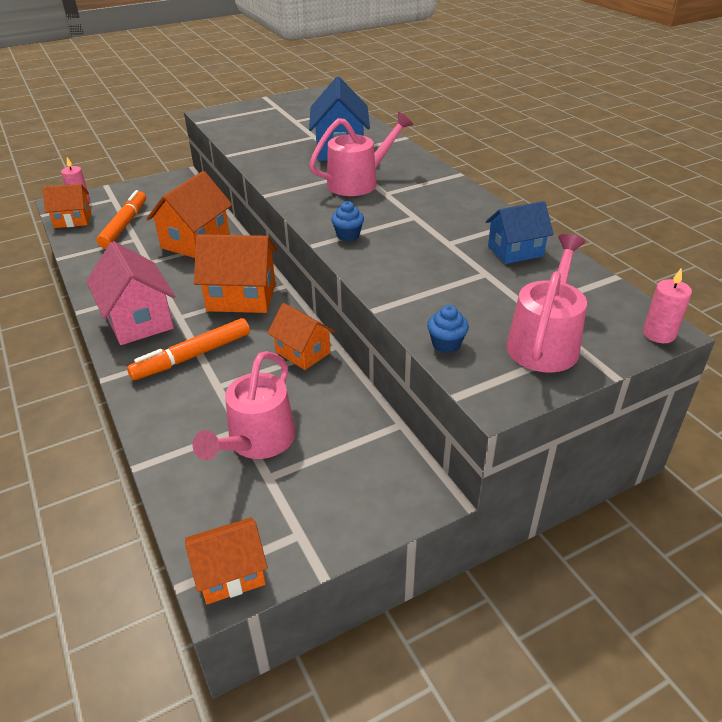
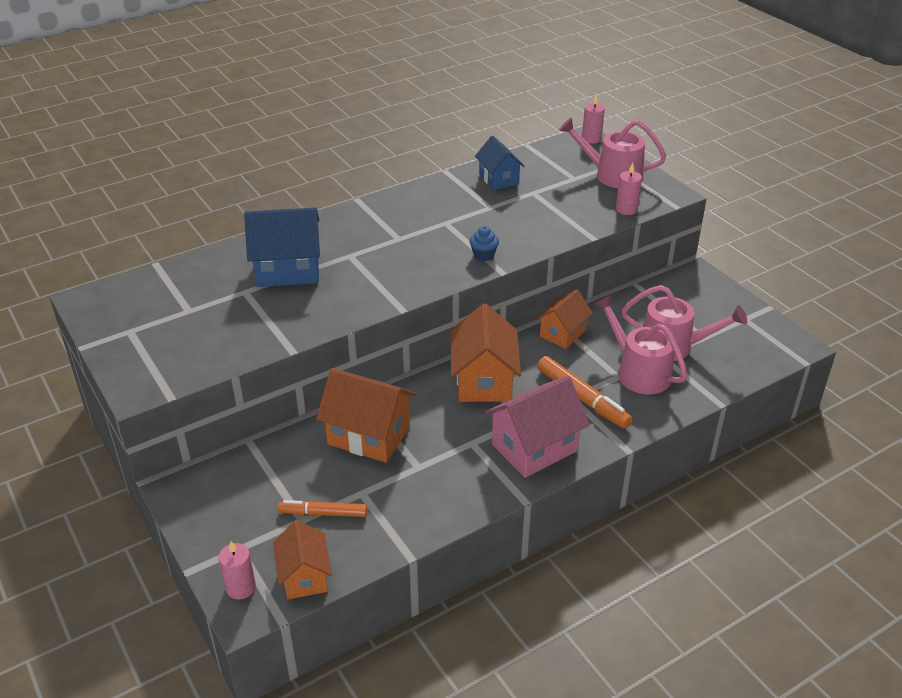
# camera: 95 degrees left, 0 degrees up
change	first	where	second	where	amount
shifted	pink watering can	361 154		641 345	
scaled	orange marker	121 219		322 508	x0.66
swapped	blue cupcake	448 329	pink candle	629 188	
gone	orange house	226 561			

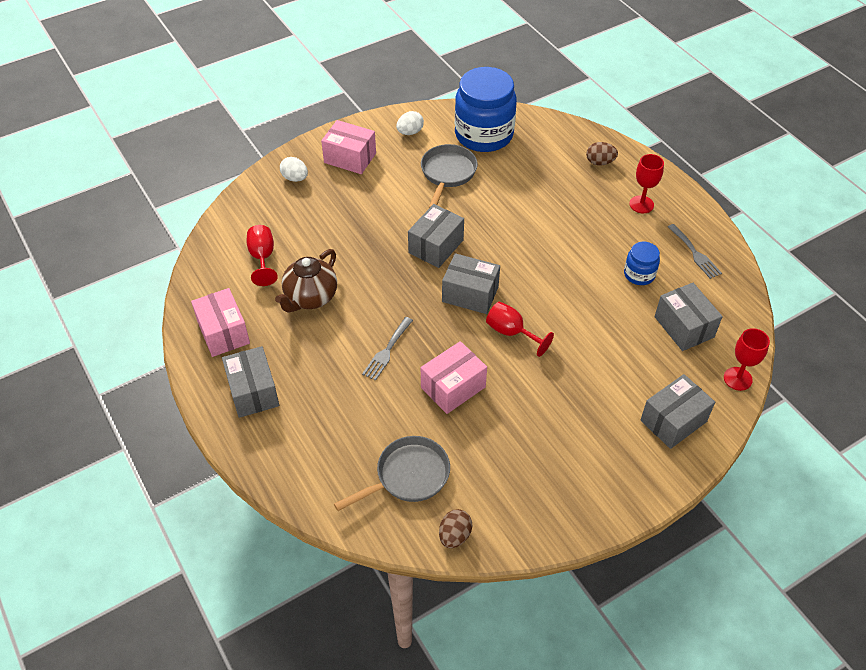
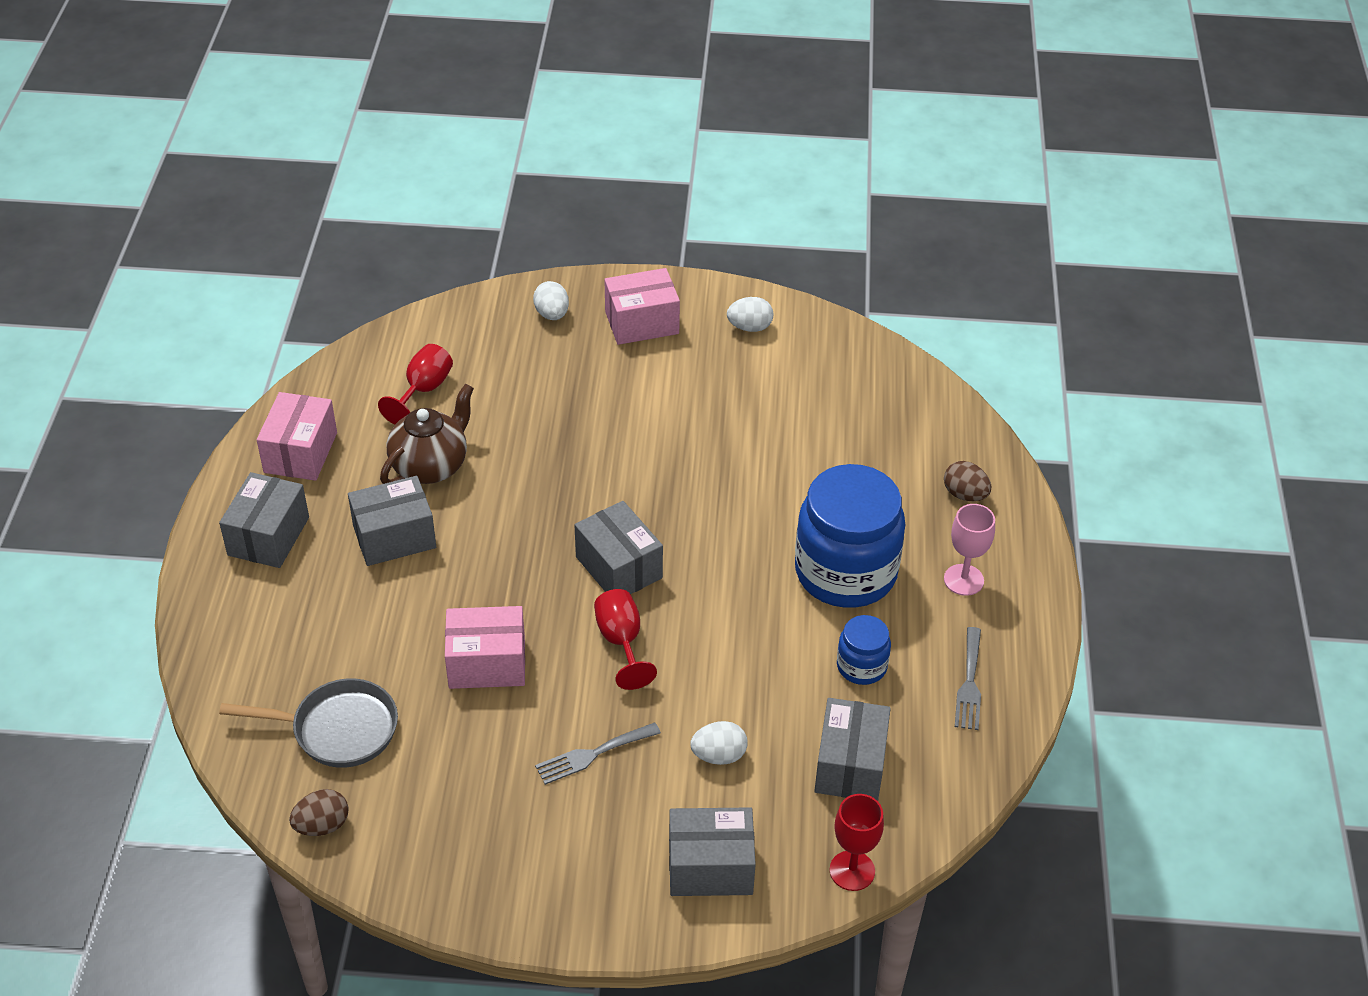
# camera: 35 degrees right, 5 degrees down
change	first	where	second	where	amount
shifted	blue jar	486 109		850 536	
rotated	pink box	348 147		642 306	75 degrees counterclockwise
gone	grey pan	449 176			
repainted	red goblet	646 183	pink goblet	969 550	
shifted	grey box	436 236		392 521	
rotated	brown teapot	306 280		427 434	150 degrees clockwise
shifted	grey fork	387 349		598 753	
new			white egg	719 743	

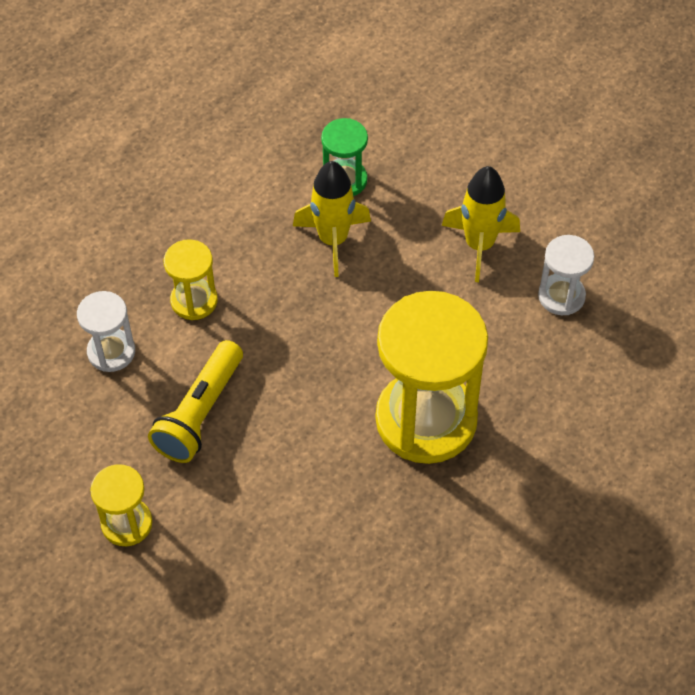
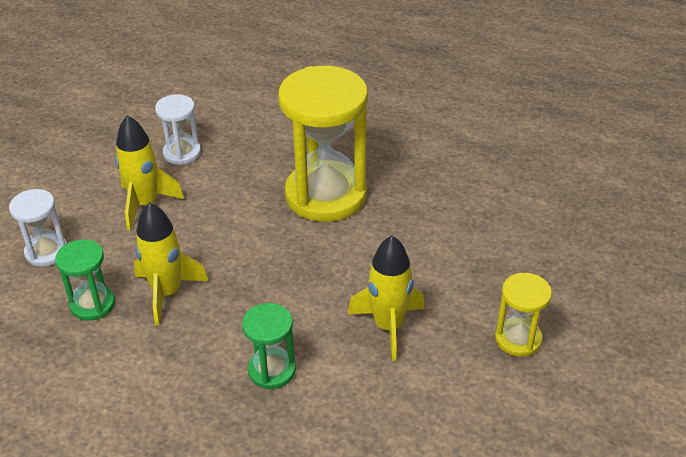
# camera: 110 degrees left, 15 degrees down
change	first	where	second	where	amount
repainted	yellow hourglass	191 279	green hourglass	269 346	
shifted	white hourglass	106 331		38 228	
swapped	yellow flashlight	195 401	yellow rocket	386 299	

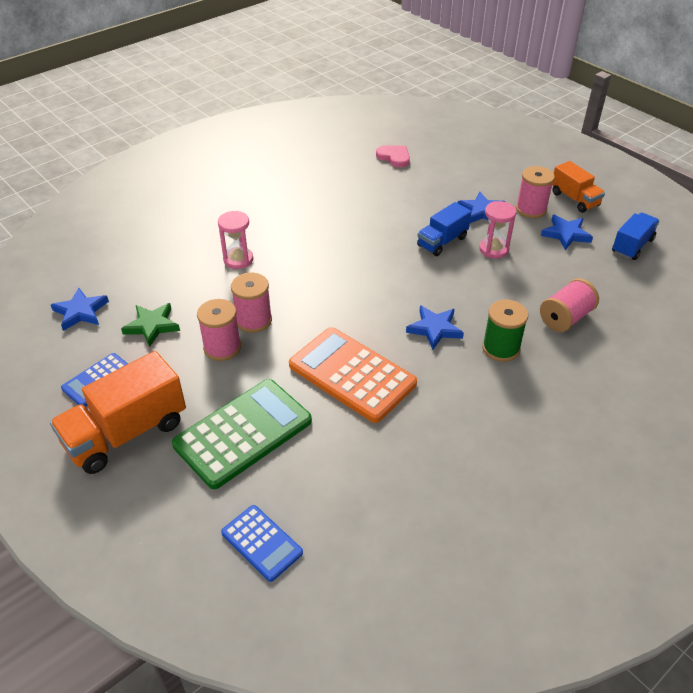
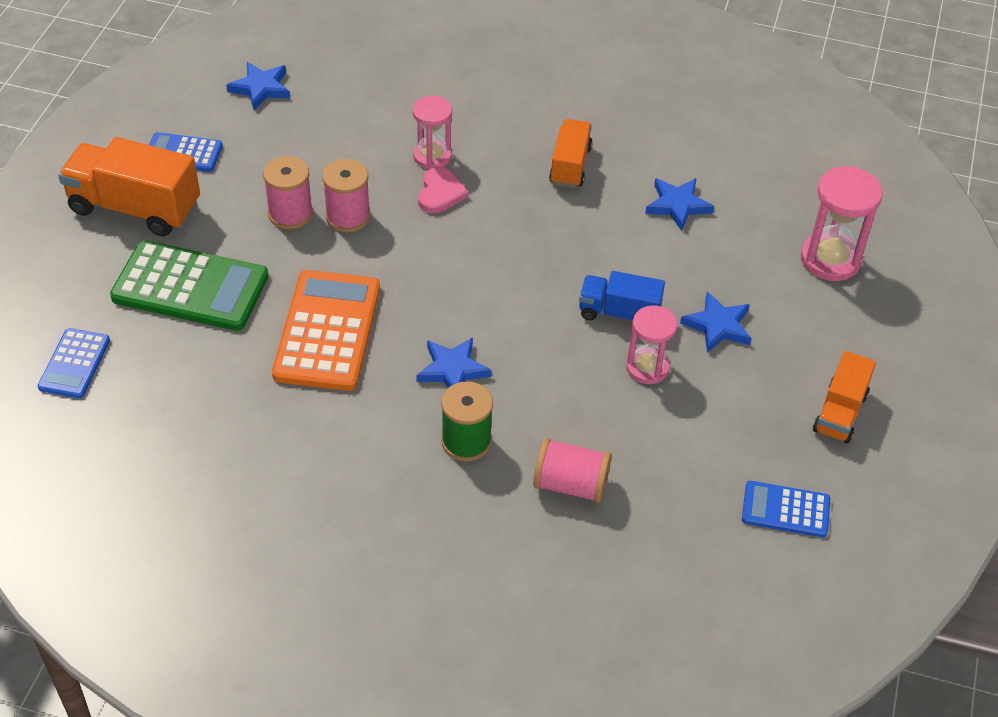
# camera: 55 degrees right, 5 degrees up
change	first	where	second	where	amount
shifted	pink heart	393 156		443 190	
gone	pink spool	535 192			
swapped	blue truck	636 236	blue calculator	786 509	
shifted	blue star	567 232		679 204	
gone	green star	150 325			
new			orange truck	571 153	
new			pink hourglass	842 223	

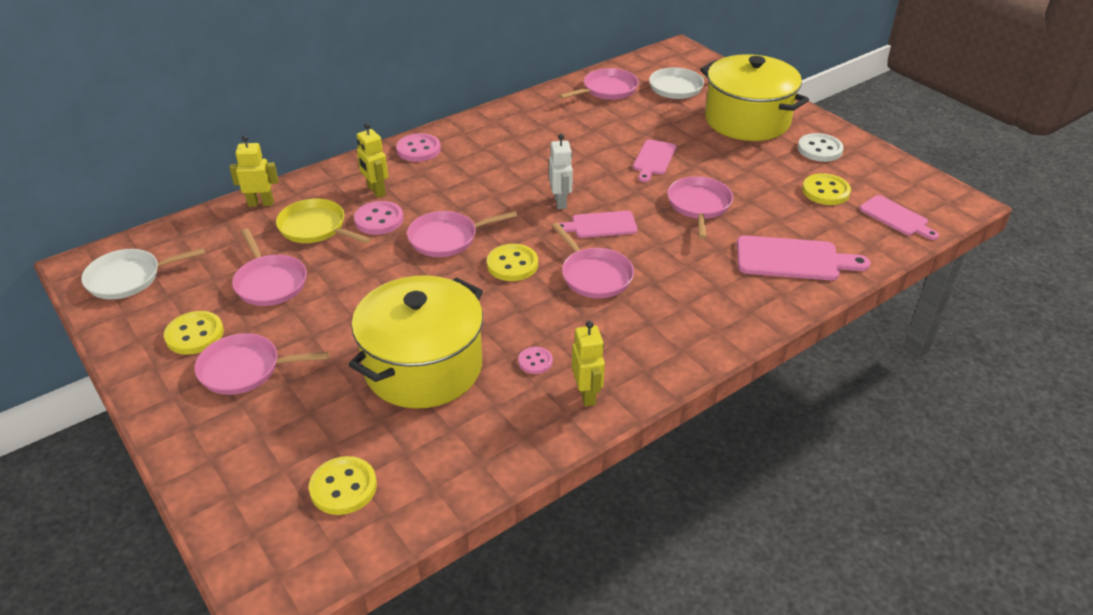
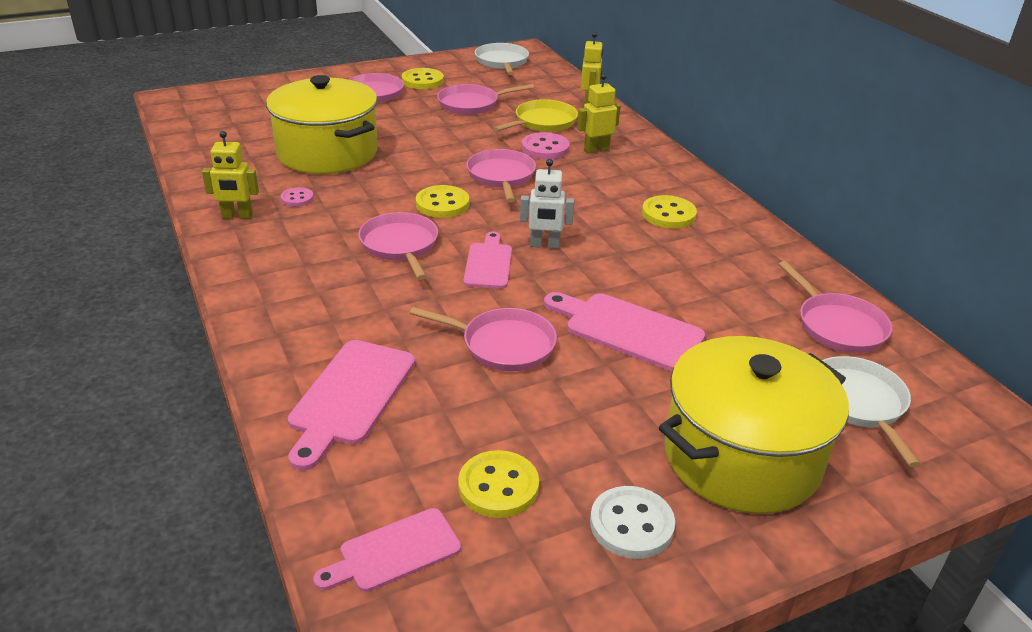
# camera: 100 degrees right, 5 degrees down
change	first	where	second	where	amount
gone	pink button	418 147			
scaled	pink cutting board	654 160		624 332	x1.53
rotated	pink pan	593 260		398 246	90 degrees clockwise
shifted	yellow button	343 485		669 212	

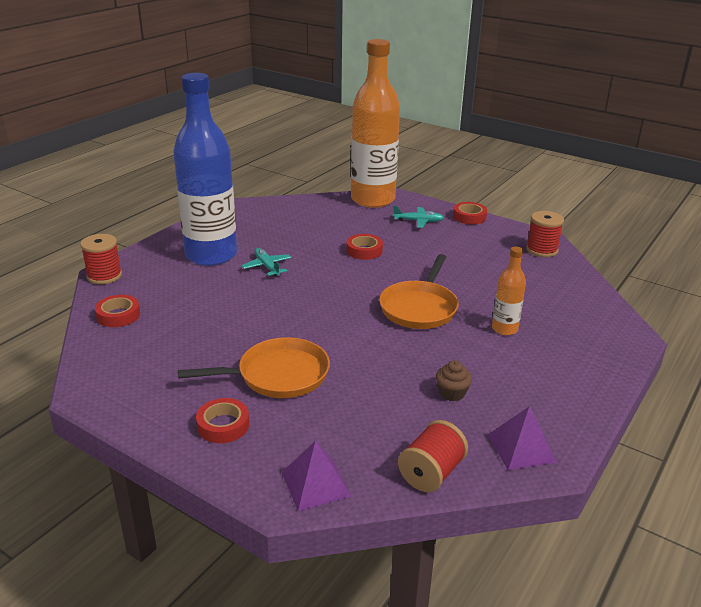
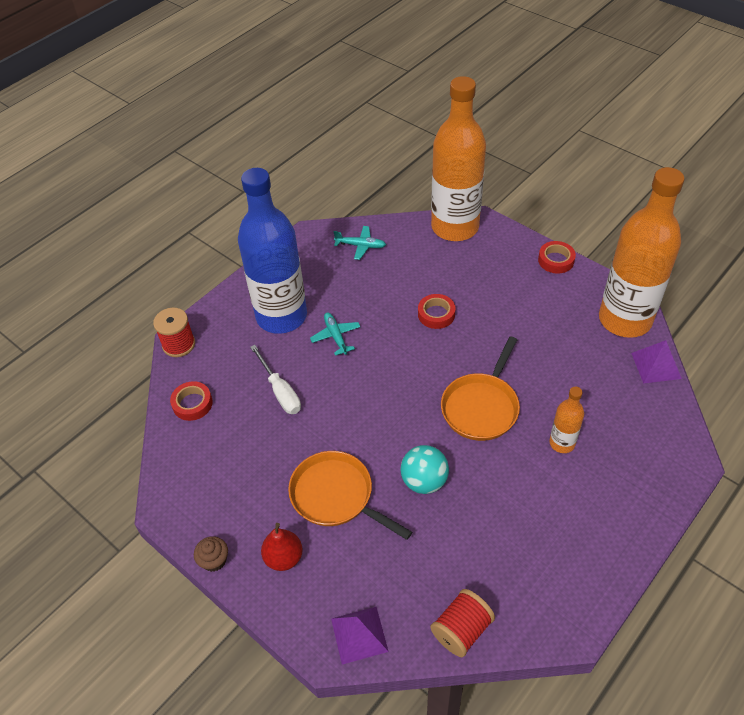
# camera: 10 degrees right, 20 degrees up
change	first	where	second	where	amount
shifted	turquoise plane	418 217		359 243	
swapped	red spool	545 234	orange bottle	642 252	
rotated	orange pan	254 367		350 495	135 degrees counterclockwise
shifted	brown cupcake	454 380		211 554	
swapped	red tape	222 420	red pear	282 547	
shifted	purple pyramid	522 438		656 362	
new			white screwdriver	275 379	
new			turquoise ball	424 469	

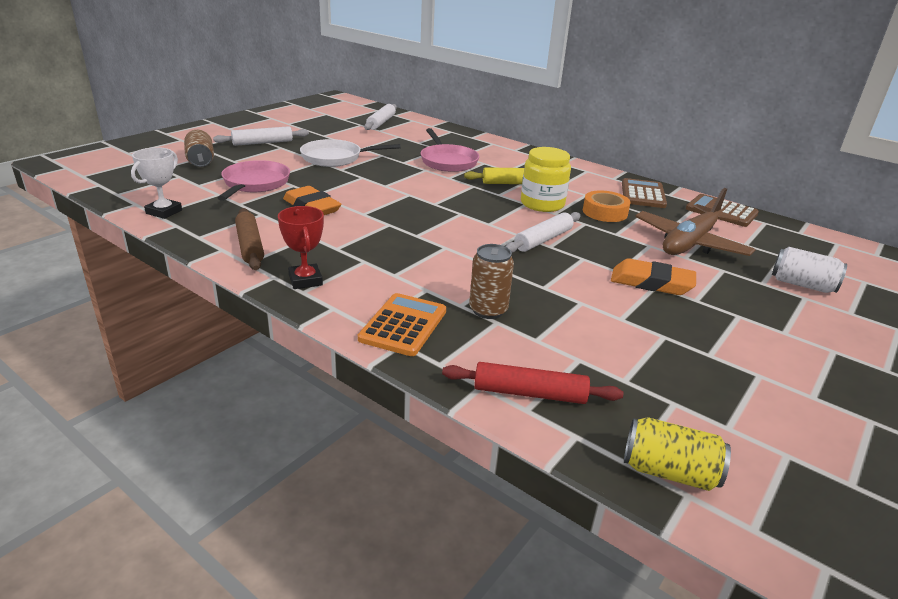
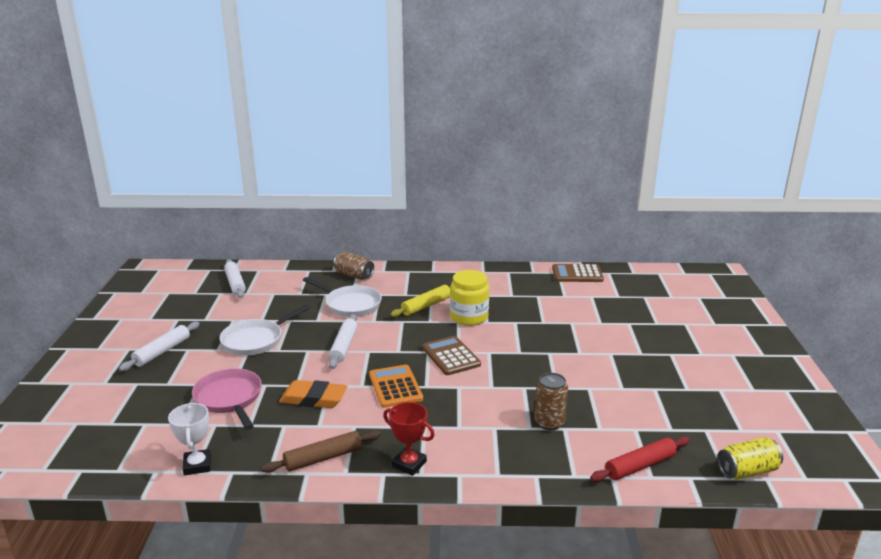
# camera: 35 degrees left, 5 degrees down
change	first	where	second	where	amount
repainted	pink pan	450 150	white pan	342 297	
shifted	brown can	199 148		353 266	
shifted	brown calculator	644 193		451 355	
gone	brown plane	695 222			
gone	orange tape	607 206			
rotated	brown rolling pin	249 239		321 451	60 degrees counterclockwise
shifted	white rolling pin	543 232		343 341	
gone	white can	809 270			
gone	orange eraser	653 276			
shifted	orange calculator	402 324		396 386	

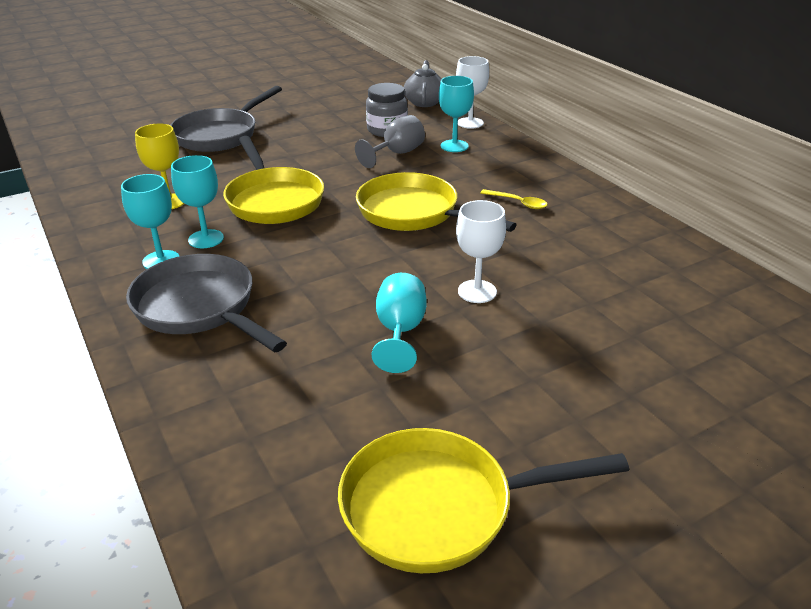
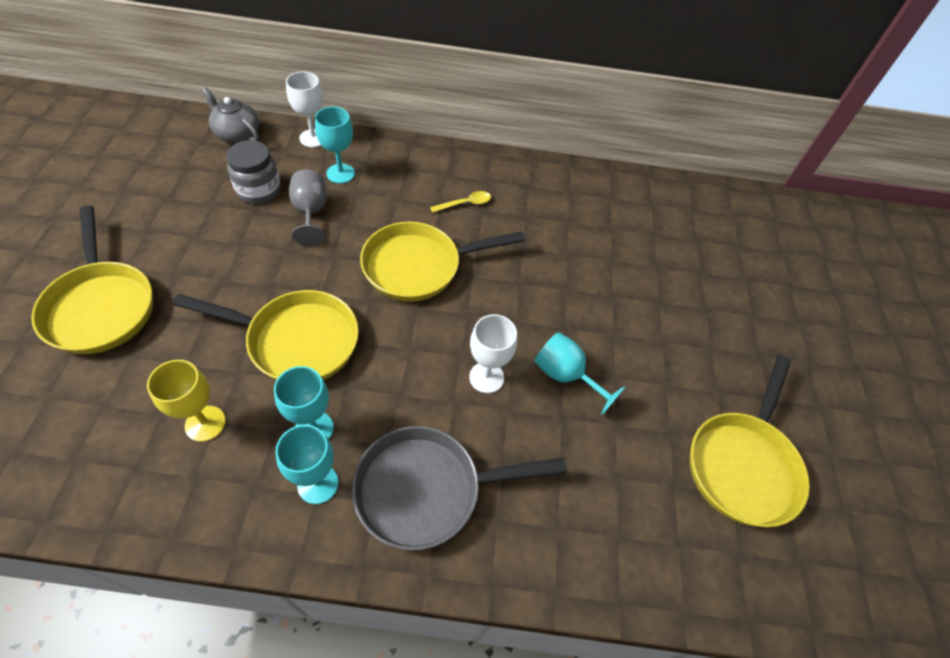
# camera: 60 degrees left, 20 degrees up
change	first	where	second	where	amount
repainted	grey pan	226 119	yellow pan	92 279	
shifted	white goblet	481 251		493 353	

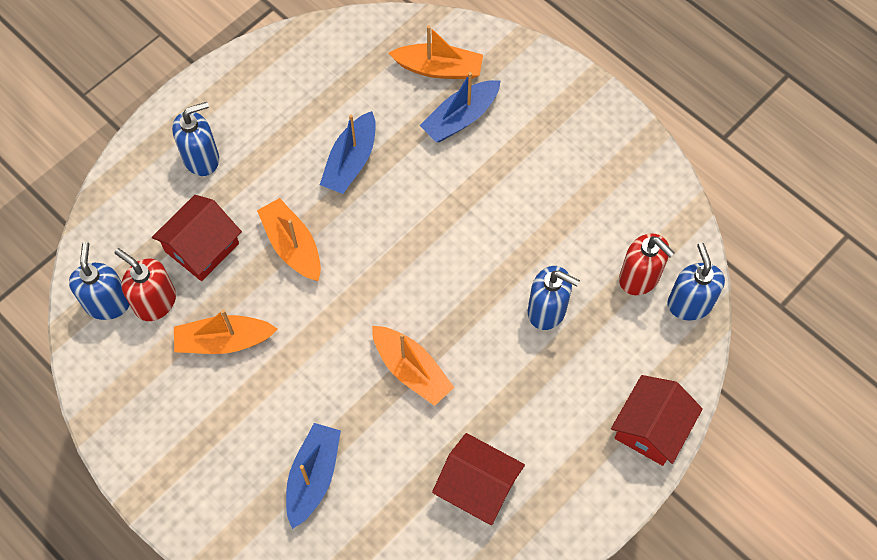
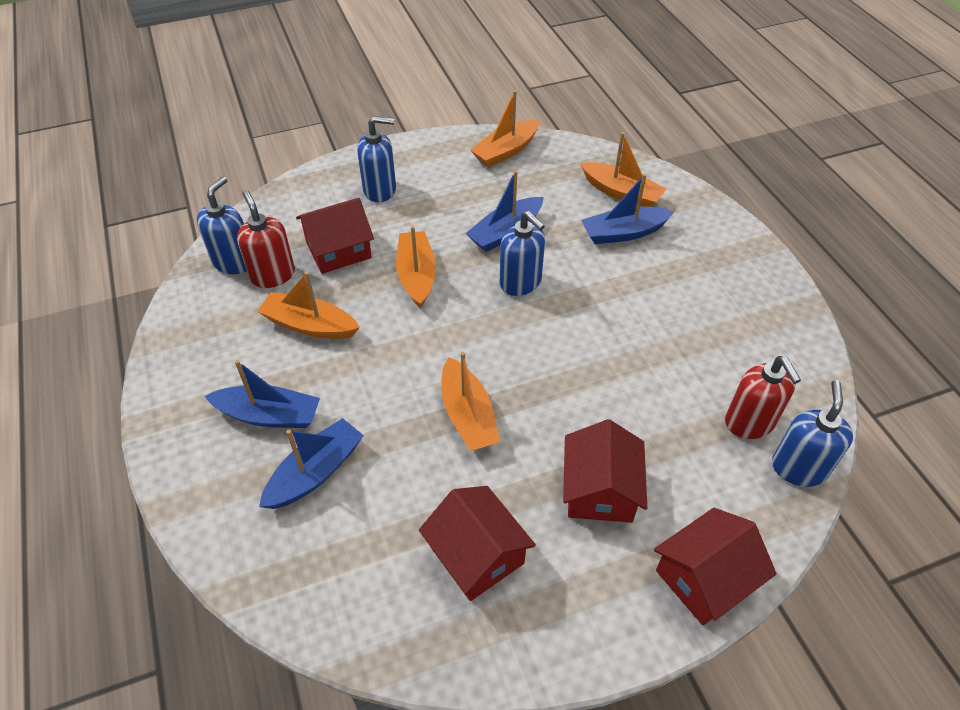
# camera: 25 degrees right, 15 degrees down
change	first	where	second	where	amount
shifted	blue soap dispenser	554 298		522 253	
new			orange boat	505 128	
new			blue boat	262 394	
new			red house	605 471	

